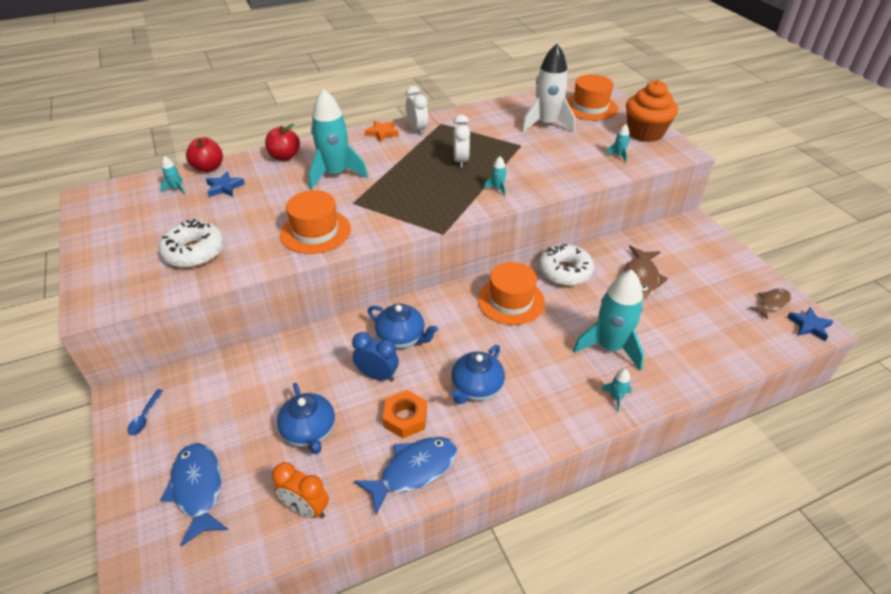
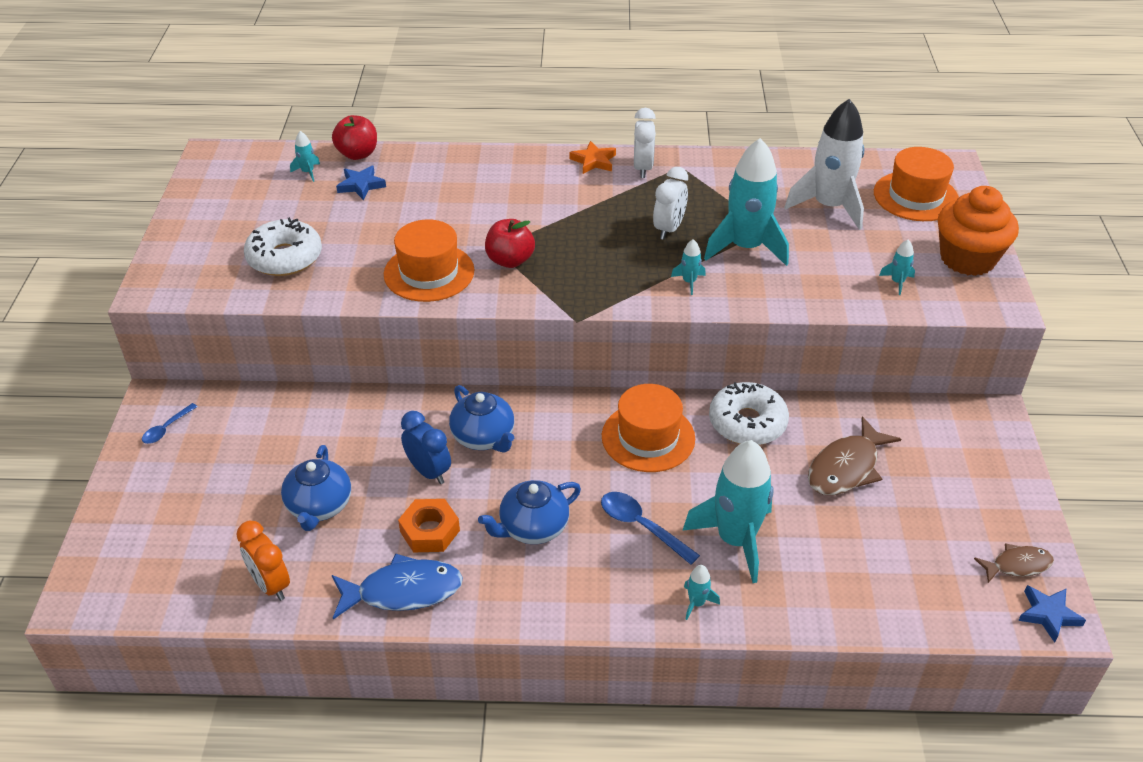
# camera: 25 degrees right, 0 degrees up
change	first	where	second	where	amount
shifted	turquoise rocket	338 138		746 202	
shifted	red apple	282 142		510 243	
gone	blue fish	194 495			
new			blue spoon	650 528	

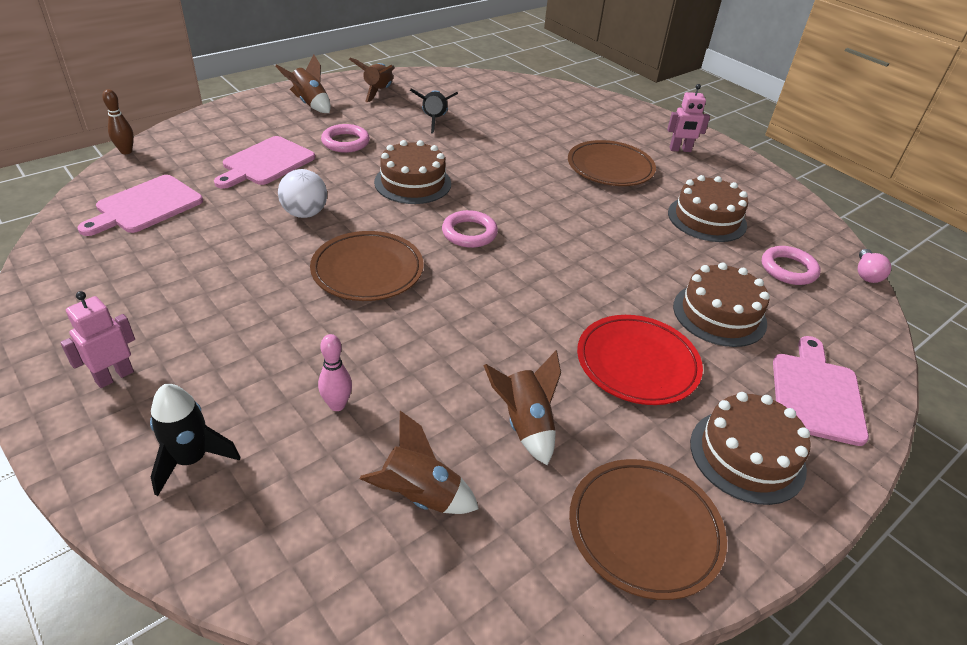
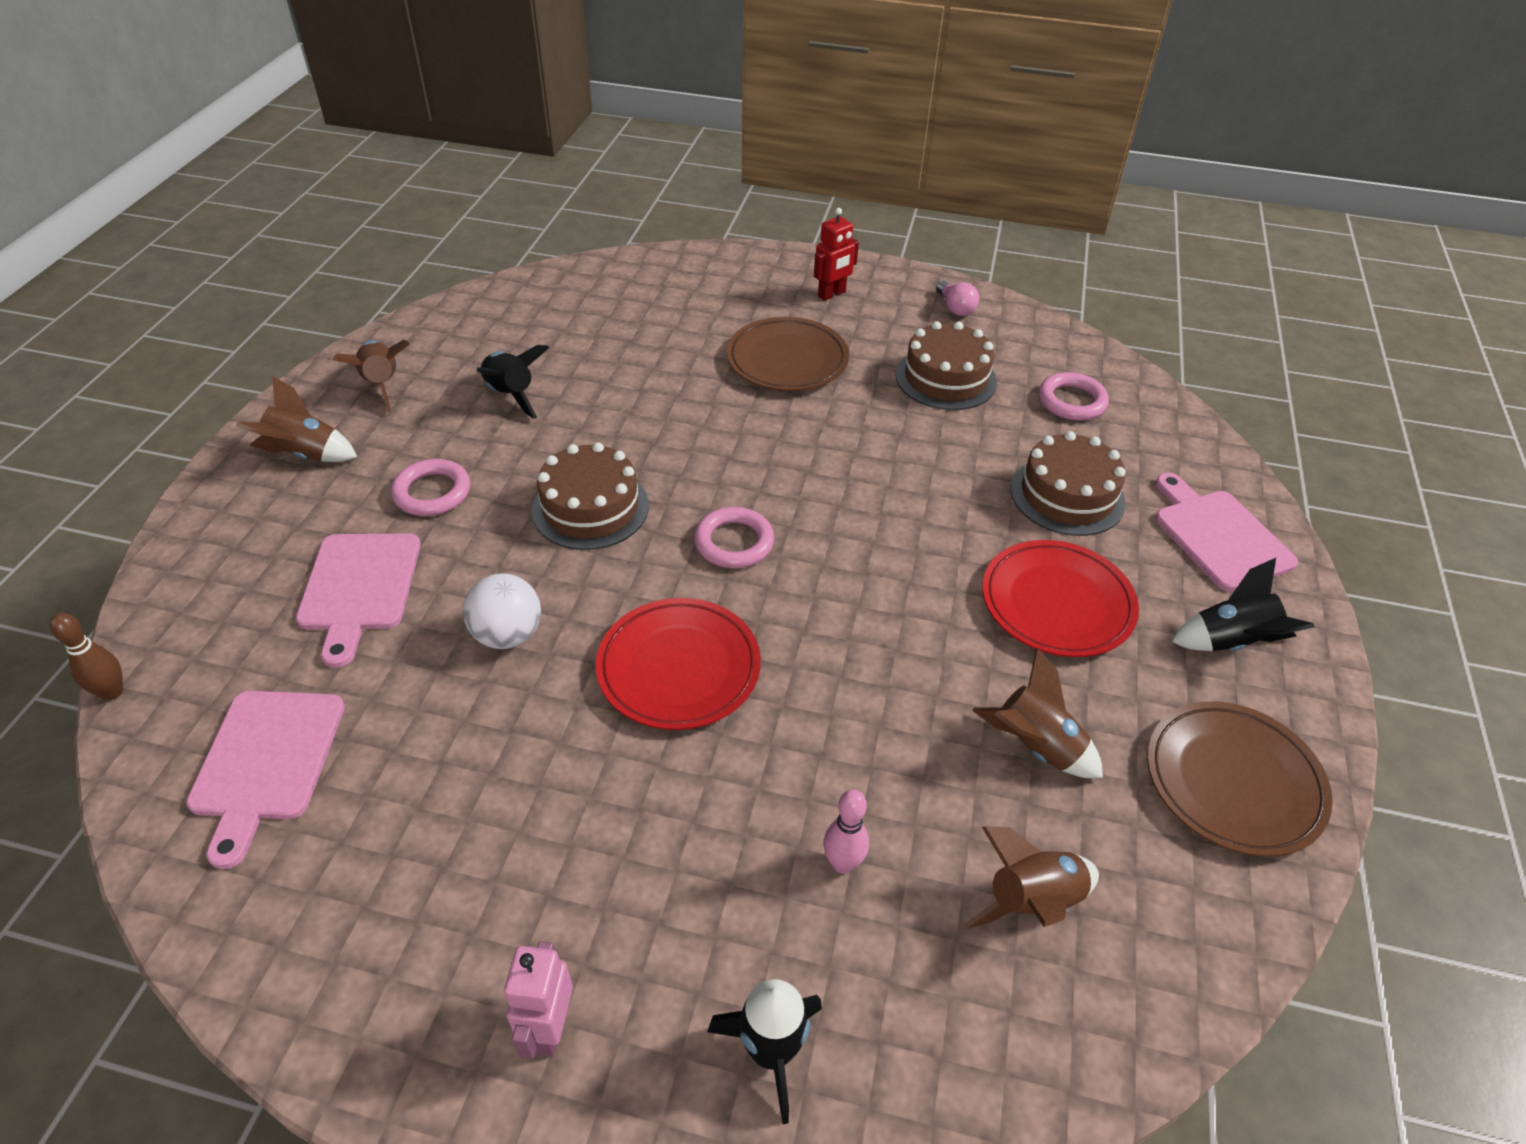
# camera: 35 degrees left, 5 degrees up
change	first	where	second	where	amount
repainted	pink robot	688 118	red robot	836 254	
repainted	brown plate	367 266	red plate	678 664	
shifted	pink light bulb	874 266		957 298	
swapped	brown cake	750 448	black rocket	1243 604	

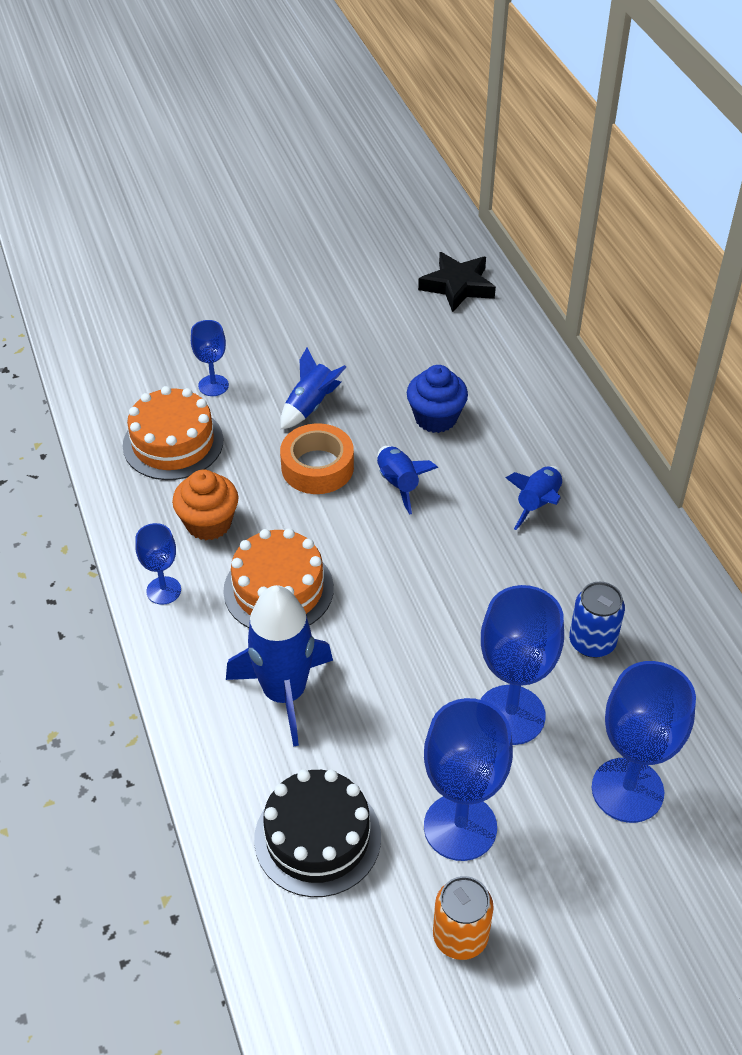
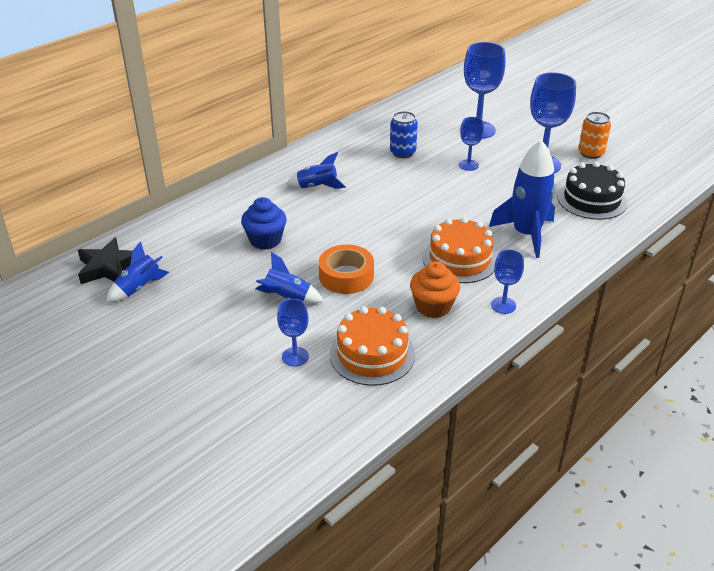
# camera: 115 degrees left, 10 degrees down
change	first	where	second	where	amount
shifted	blue rocket	407 480		137 272	
scaled	blue goblet	522 665		471 144	x0.54

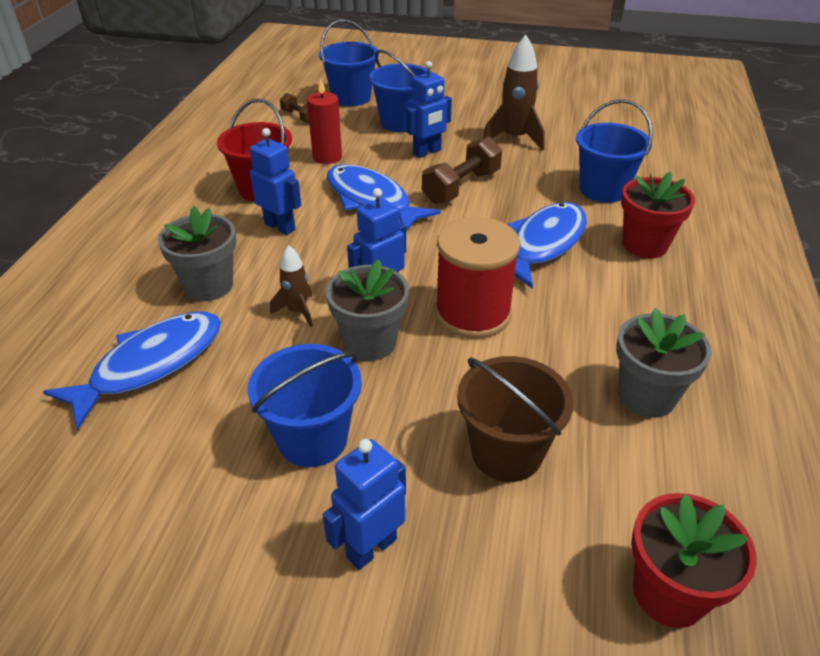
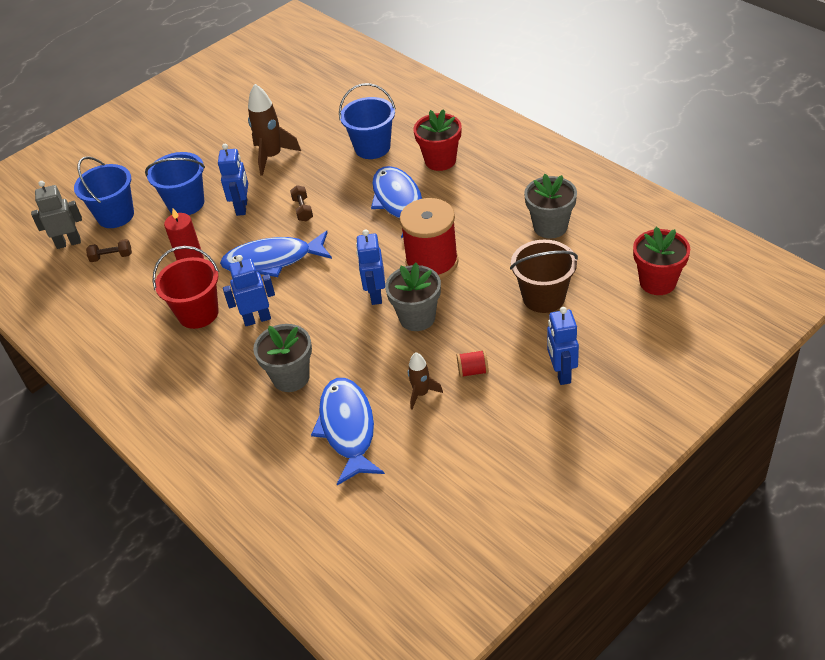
# camera: 50 degrees left, 5 degrees up
change	first	where	second	where	amount
scaled	brown dumbbell	462 170		301 203	x0.55
shifted	brown rocket	291 286		425 380	
swapped	blue bucket	305 405	red spool	473 364	
new			grey robot	56 215	

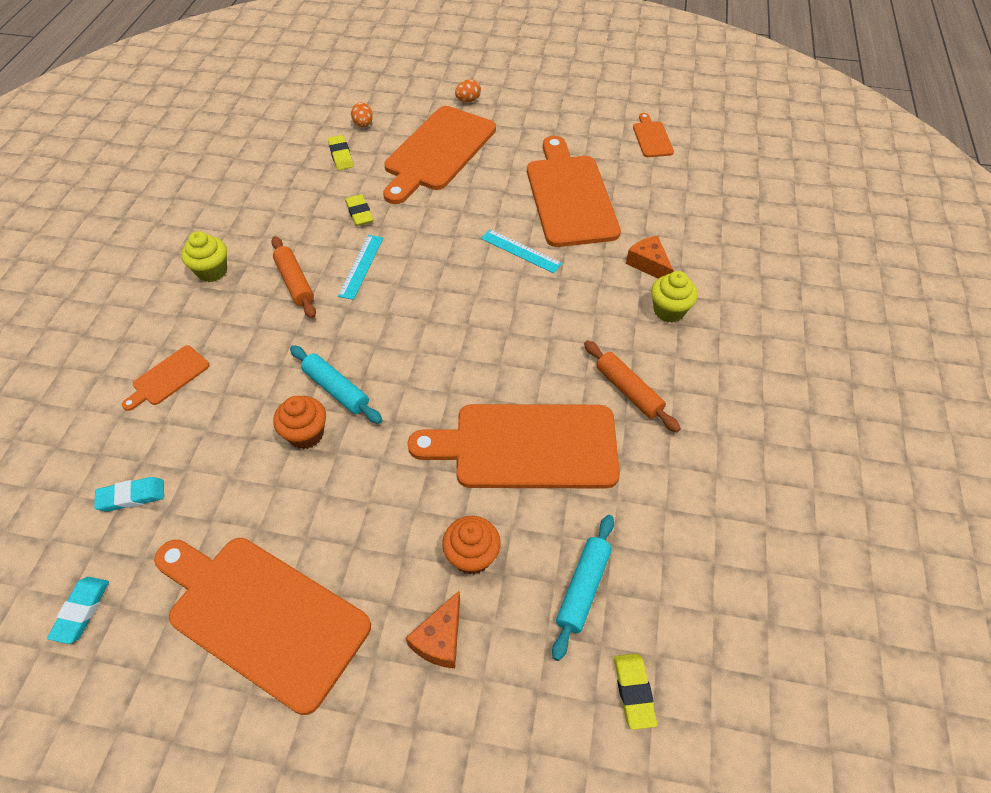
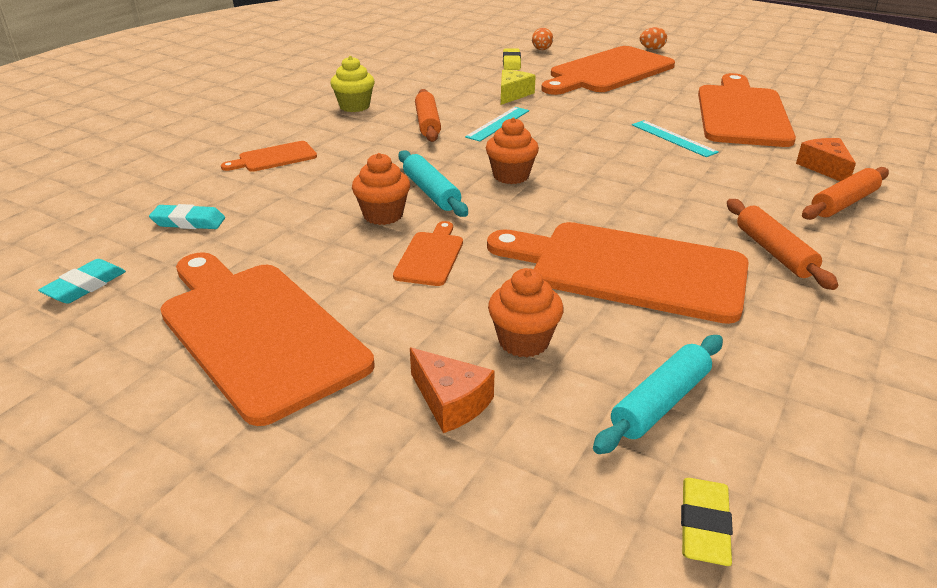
# camera: 20 degrees right, 20 degrees down
change	first	where	second	where	amount
shifted	orange cutting board	653 135		428 253	
swapped	yellow eraser	359 210	yellow cheese	518 87	
swapped	yellow cupcake	674 297	orange rolling pin	845 193	
rotated	orange cheese	433 629		452 390	90 degrees counterclockwise
new			orange cupcake	512 150	

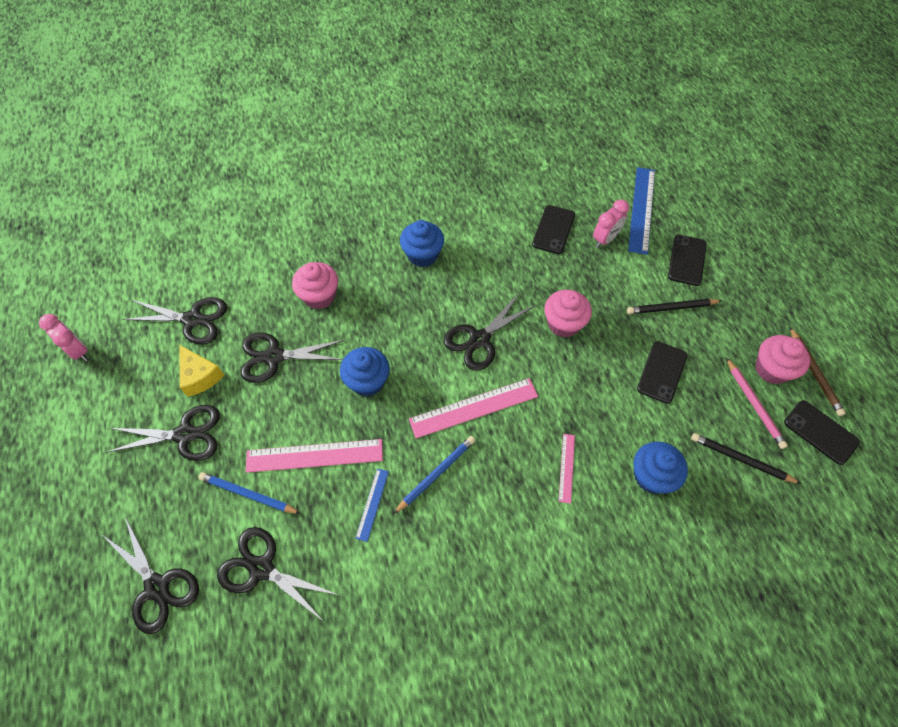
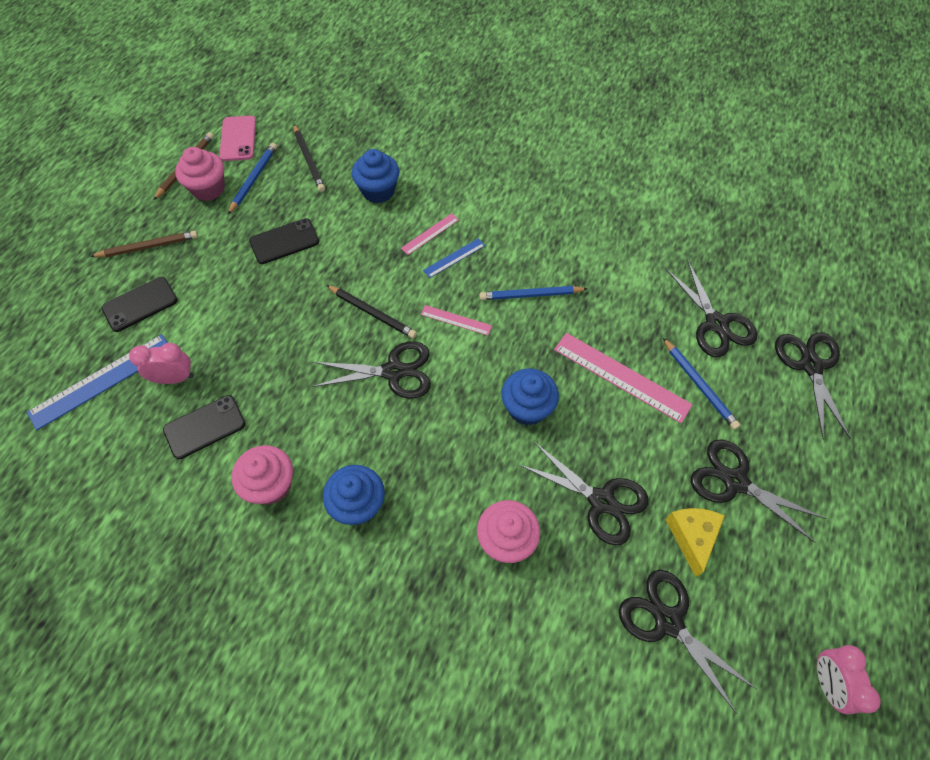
# camera: 140 degrees left, 0 degrees up
change	first	where	second	where	amount
shifted	pink cupcake	568 314		262 475	
shifted	black pencil	674 306		371 311	
repainted	pink pencil	757 403	blue pencil	252 178	
scaled	pink ruler	473 408		456 320	x0.52
repainted	black phone	822 432	pink phone	237 138	
shifted	blue ruler	372 505		454 258	
new			brown pencil	144 244	

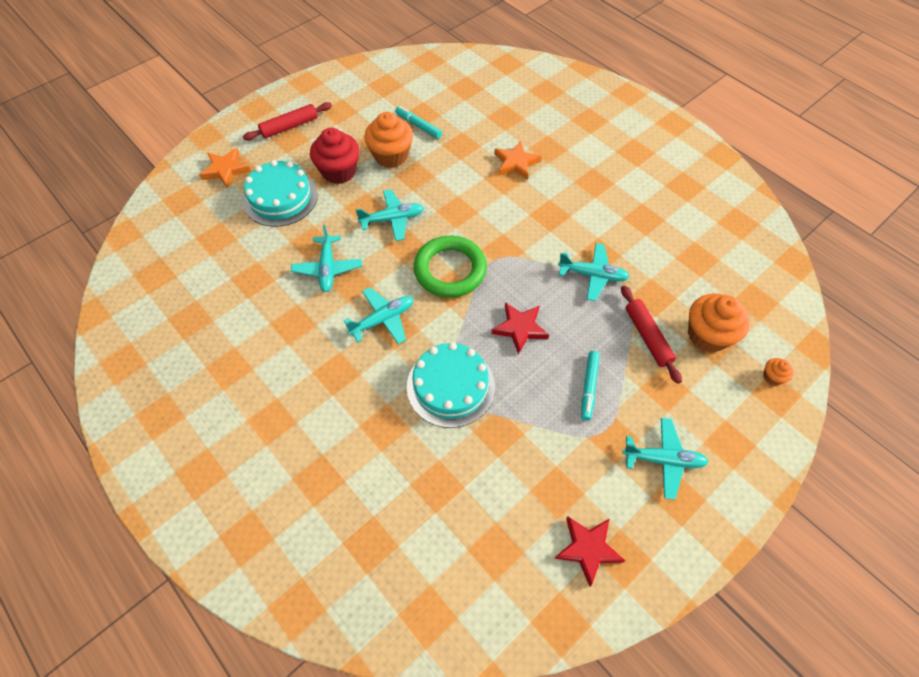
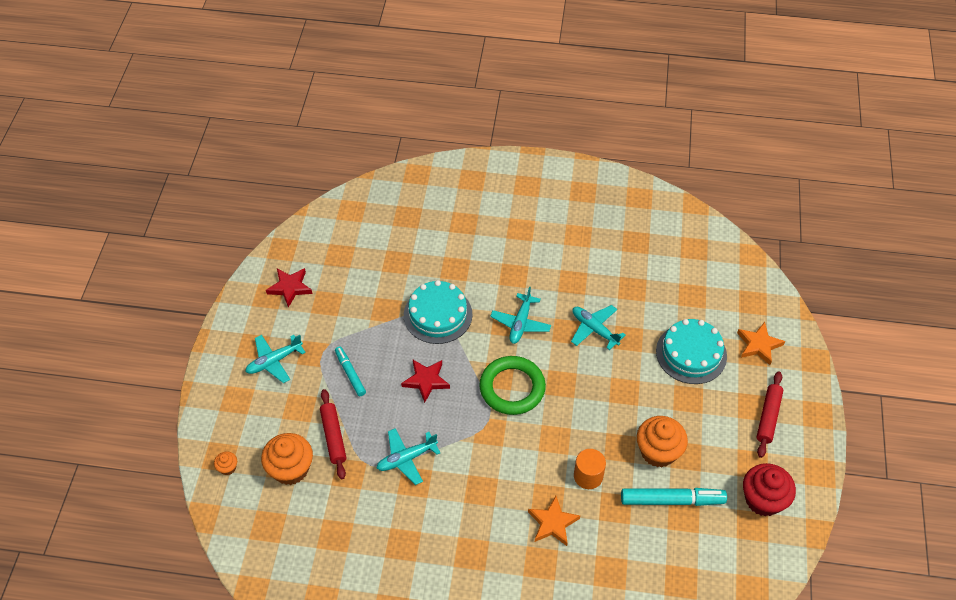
# camera: 140 degrees right, 5 degrees down
change	first	where	second	where	amount
scaled	turquoise marker	418 122		674 497	x1.62
shifted	red cupcake	335 156		769 490	
gone	turquoise plane	389 215			
rotated	red rolling pin	651 334		333 434	45 degrees clockwise
new			orange cylinder	590 469	

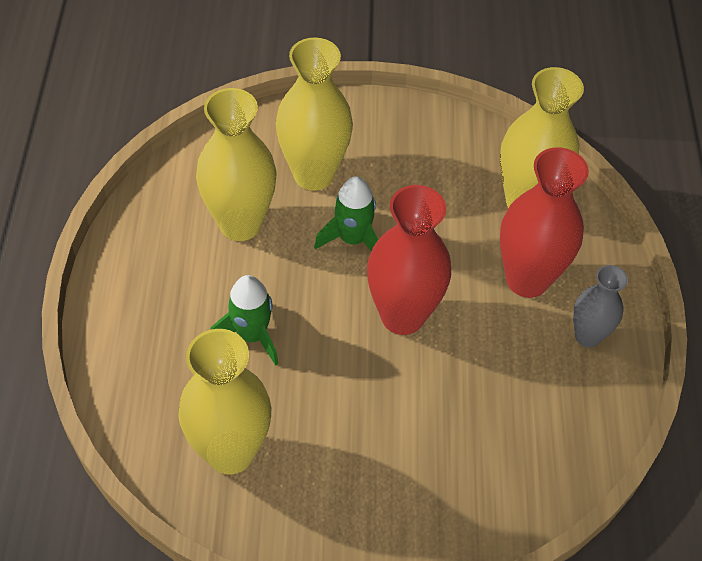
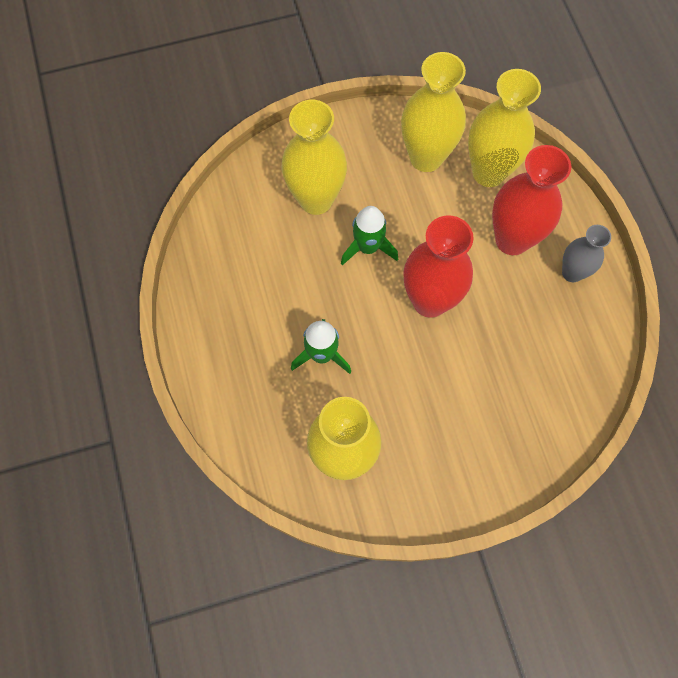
# camera: 15 degrees left, 15 degrees up
change	first	where	second	where	amount
shifted	yellow vase	236 164		433 112	

